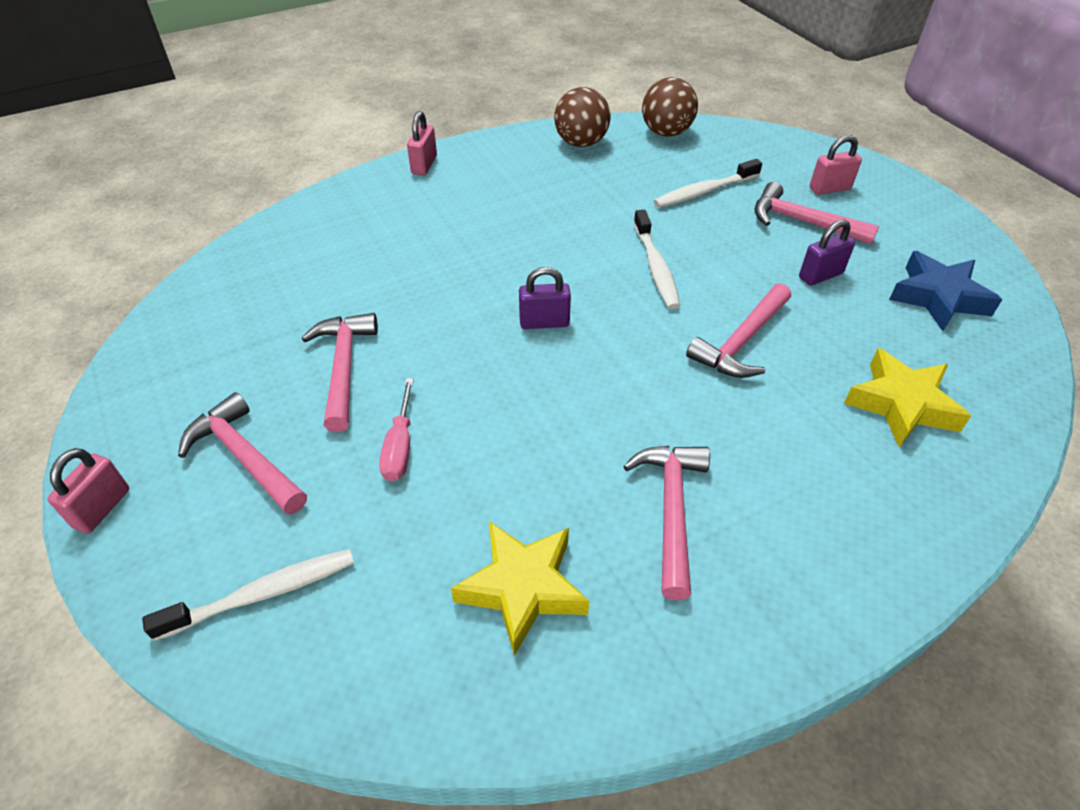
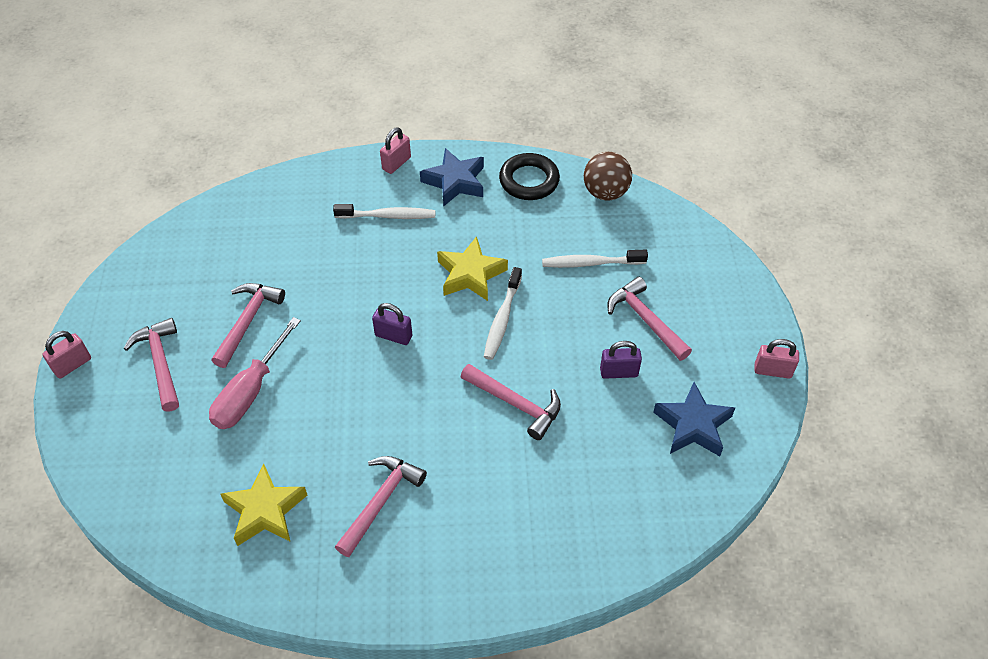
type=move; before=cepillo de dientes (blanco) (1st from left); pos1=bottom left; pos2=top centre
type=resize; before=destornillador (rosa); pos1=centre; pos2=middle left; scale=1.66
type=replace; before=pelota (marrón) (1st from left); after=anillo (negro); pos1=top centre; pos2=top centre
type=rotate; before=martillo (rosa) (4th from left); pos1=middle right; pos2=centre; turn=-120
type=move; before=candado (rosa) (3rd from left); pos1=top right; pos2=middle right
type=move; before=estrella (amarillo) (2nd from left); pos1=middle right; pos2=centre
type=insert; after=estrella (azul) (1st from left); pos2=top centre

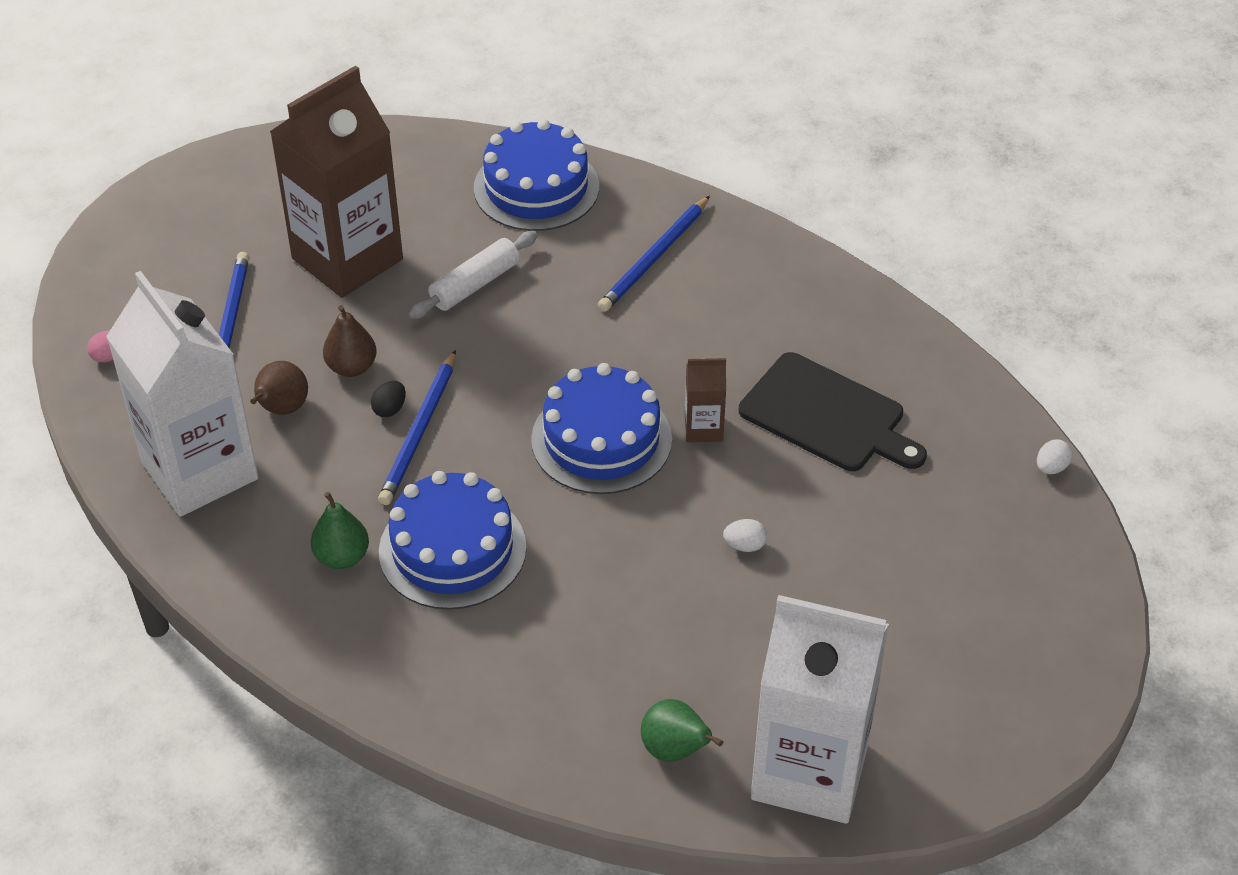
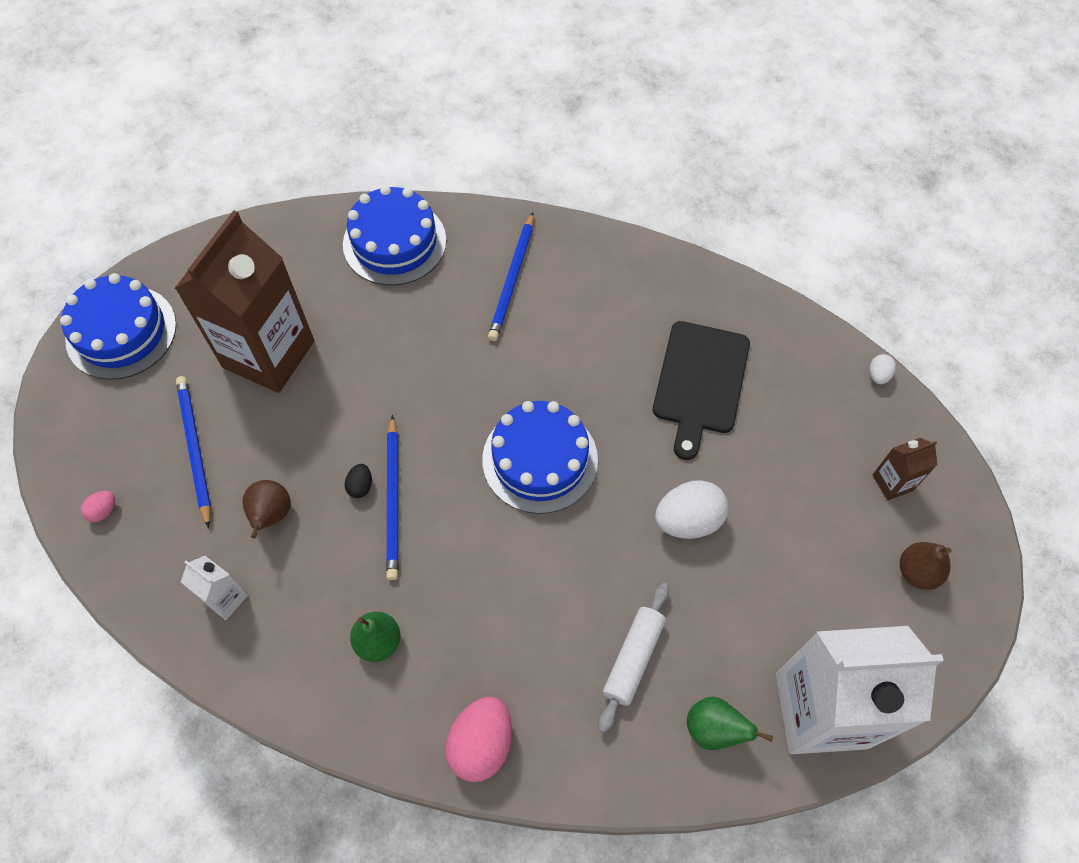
type=resize; before=cartón de leche (blanco) (1st from left); pos1=middle left; pos2=bottom left; scale=0.42
type=move; before=pera (marrón) (2nd from left); pos1=middle left; pos2=middle right
type=move; before=tarta (azul) (1st from left); pos1=centre; pos2=middle left
type=move; before=rodillo (blanco); pos1=top centre; pos2=bottom centre
type=move; before=cartón de leche (marrón) (2nd from left); pos1=centre; pos2=middle right
type=resize; before=huevo (blanco) (1st from left); pos1=centre; pos2=centre; scale=2.08
type=rotate; before=tabla de cortar (negro); pos1=middle right; pos2=centre; turn=90
type=insert; after=huevo (rosa) (2nd from left); pos2=bottom centre

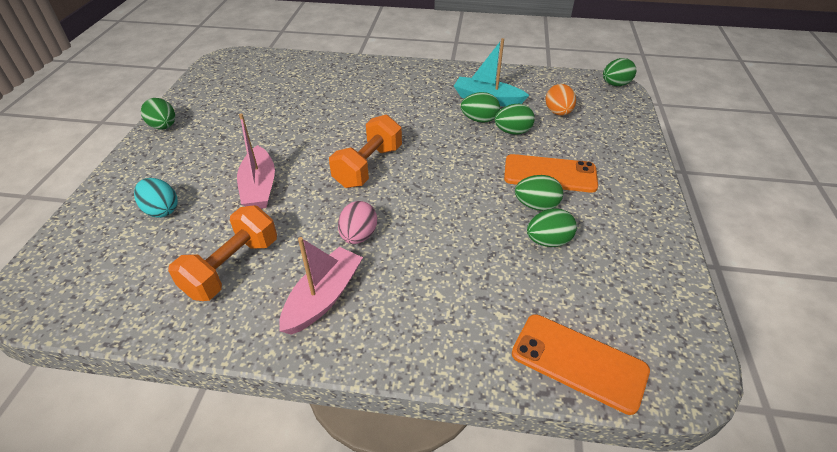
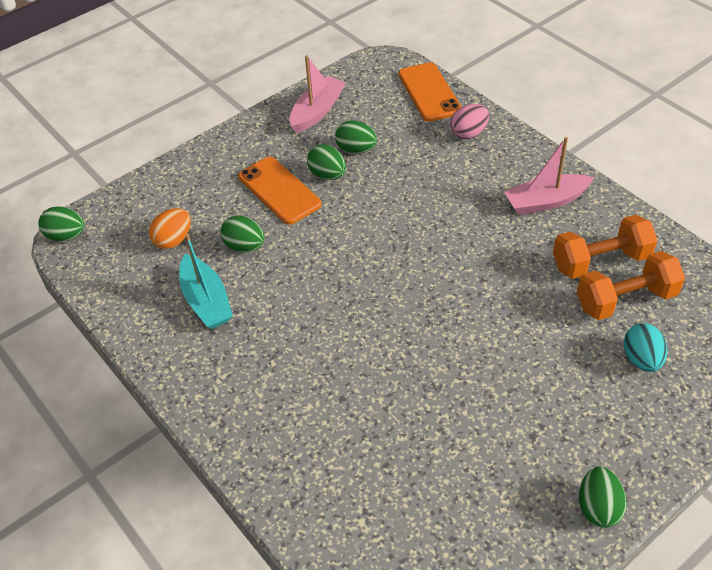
type=move; before=barco (rosa) (1st from left); pos1=middle left; pos2=top centre
type=move; before=mancuerna (naranja) (2nd from left); pos1=centre; pos2=middle right
type=move; before=huevo (rosa); pos1=centre; pos2=top centre
type=delete; before=huevo (verde) (2nd from left); pos1=top centre

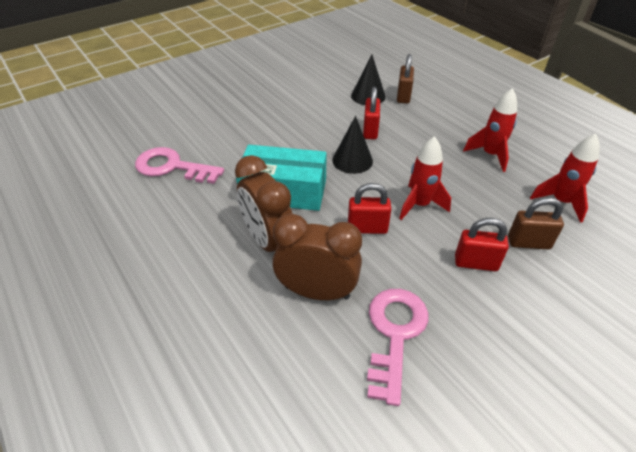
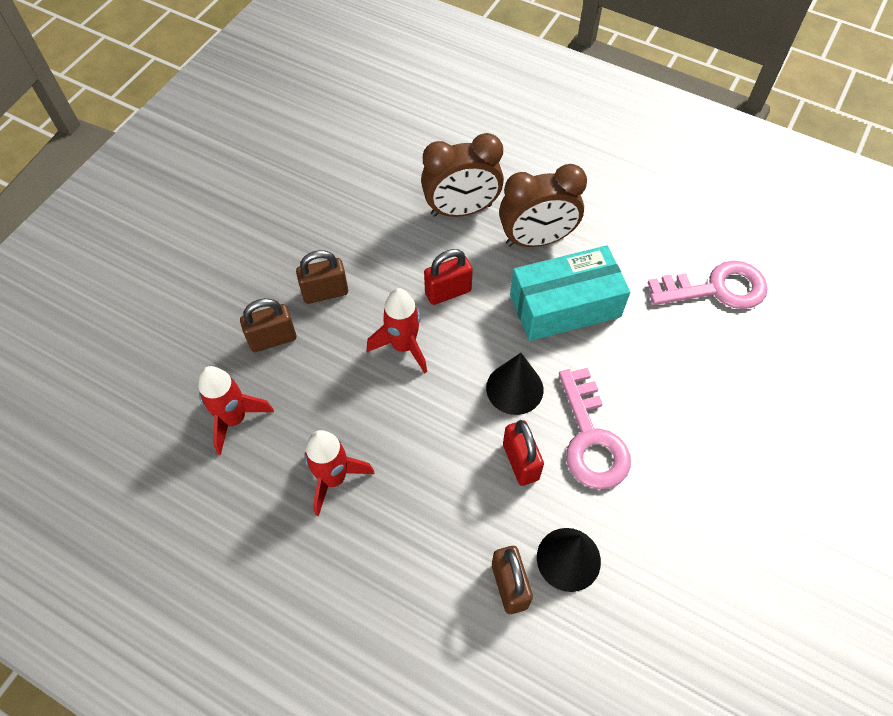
type=rotate; before=despertador (marrón) (1st from left in the first image); pos1=centre; pos2=top centre; turn=135
type=move; before=llave (rosa) (2nd from left in the first image); after=llave (rosa) (1st from left); pos1=bottom centre; pos2=centre
type=recolor; before=candado (rojo) (3rd from left); after=candado (marrón) (2nd from left); pos1=middle right; pos2=centre

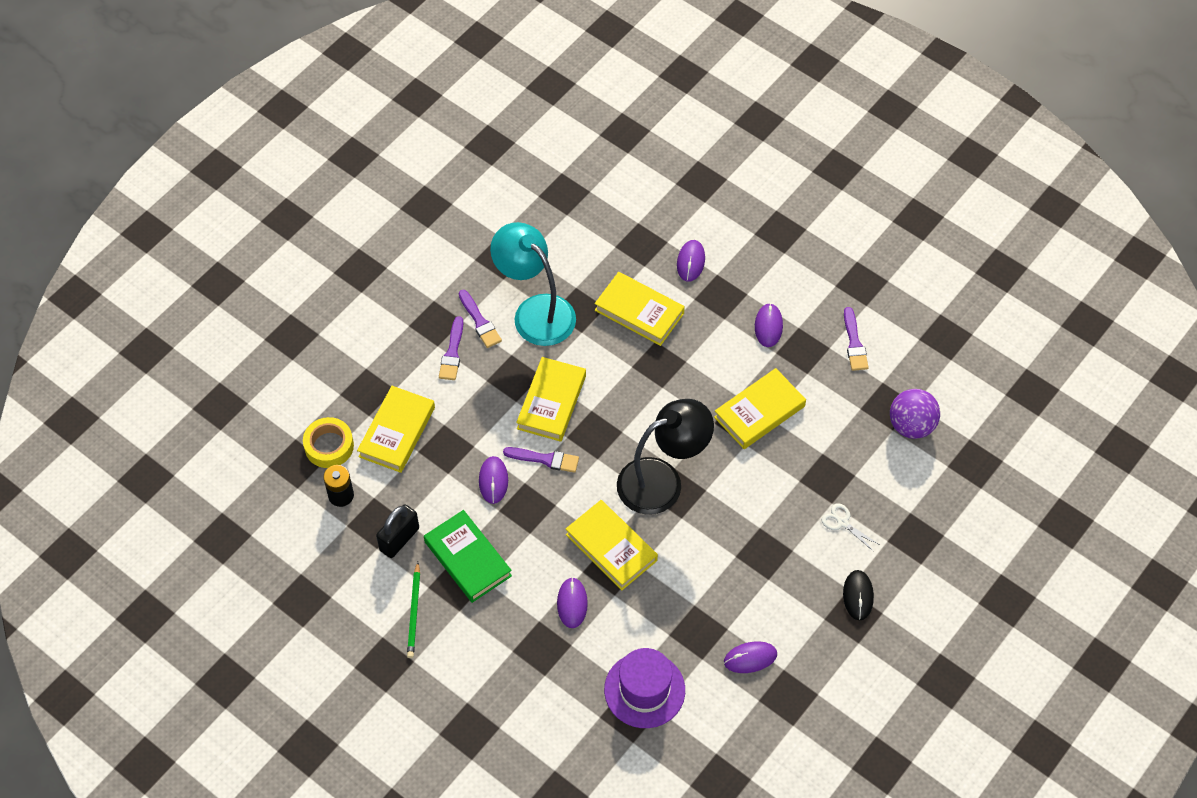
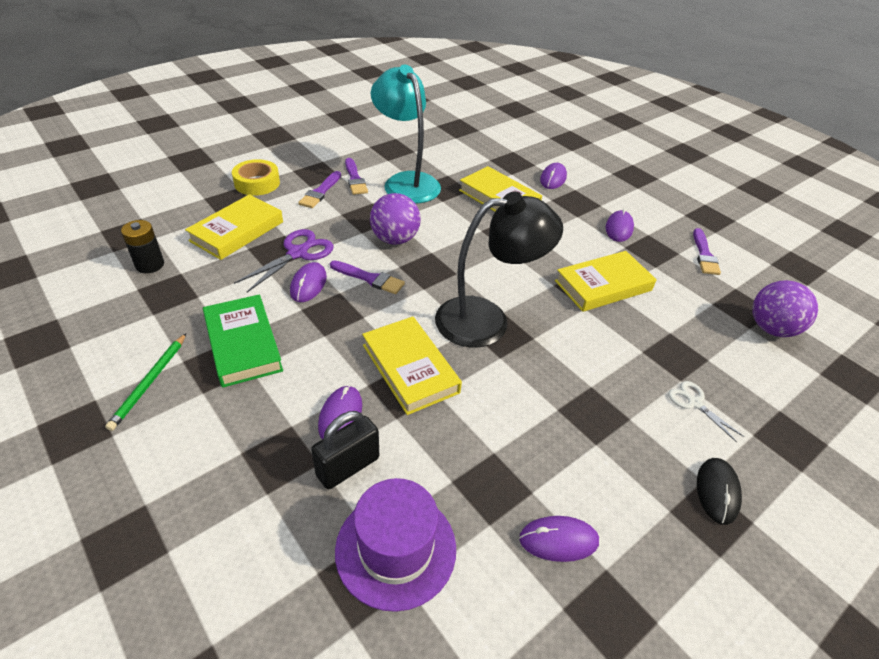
type=move; before=cinta adhesiva (amarillo); pos1=middle left; pos2=top left
type=move; before=candado (negro); pos1=middle left; pos2=bottom centre
type=replace; before=libro (amarillo) (2nd from left); after=pelota (morado) (1st from left); pos1=centre; pos2=top centre
type=insert; after=tijeras (morado); pos2=middle left

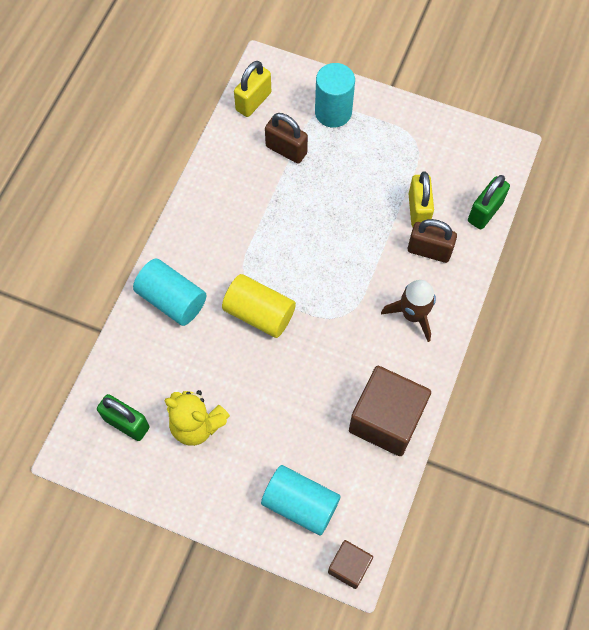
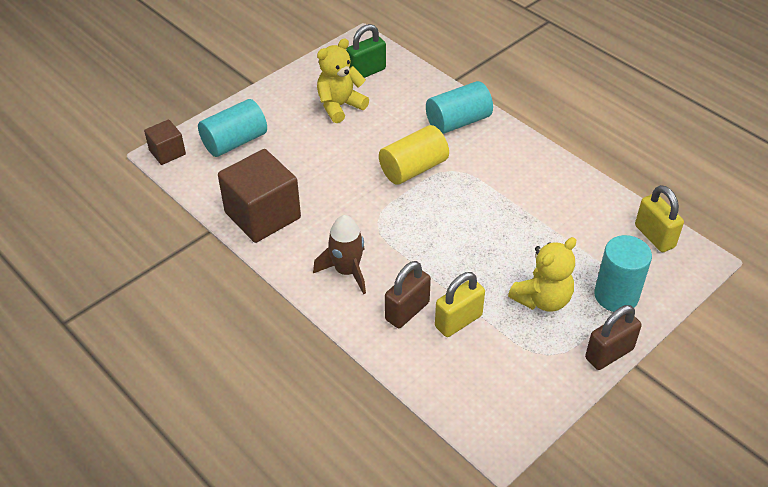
type=move; before=candado (marrón) (1st from left in the first image); after=candado (marrón) (2nd from left); pos1=top centre; pos2=bottom right
type=rotate; before=candado (amarillo) (2nd from left in the first image); pos1=top right; pos2=centre; turn=-60
type=delete; before=candado (verde) (2nd from left); pos1=top right
type=insert; after=osito (amarillo) (2nd from left); pos2=middle right

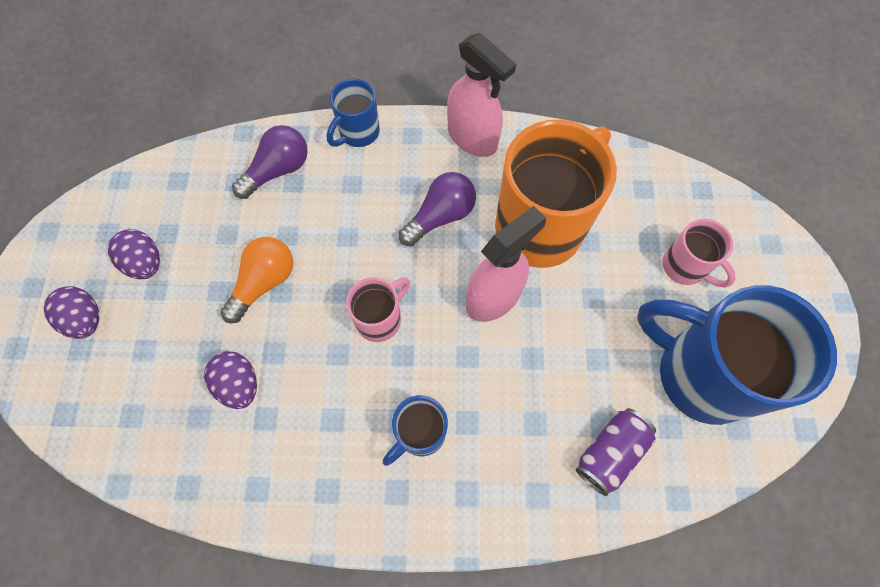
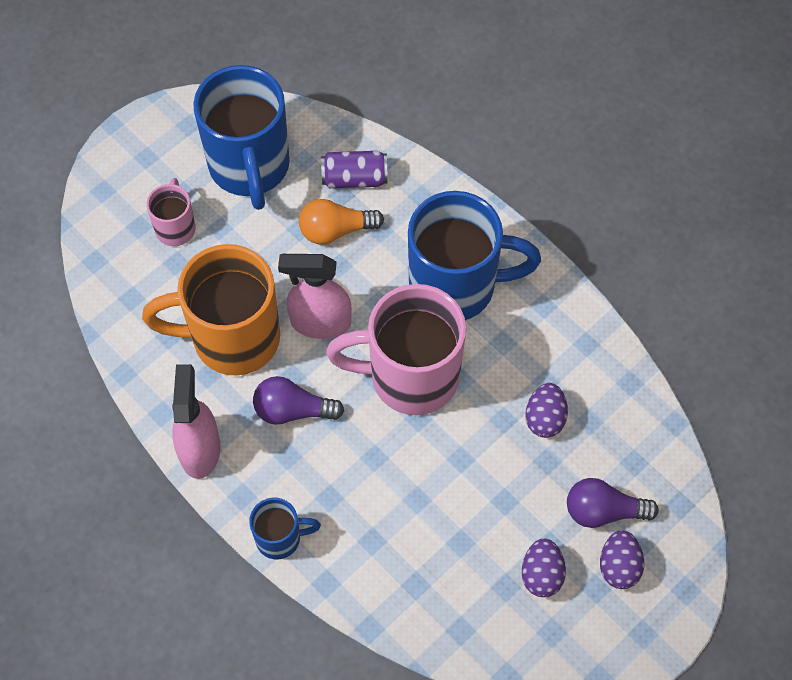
type=move; before=bombilla (naranja); pos1=middle left; pos2=top centre
type=move; before=bombilla (morado) (1st from left in the first image); after=bombilla (morado) (2nd from left); pos1=top left; pos2=bottom right
type=resize; before=taza (rosa) (1st from left in the first image); pos1=centre; pos2=centre; scale=2.06
type=resize; before=taza (azul) (2nd from left in the first image); pos1=bottom centre; pos2=centre; scale=2.06

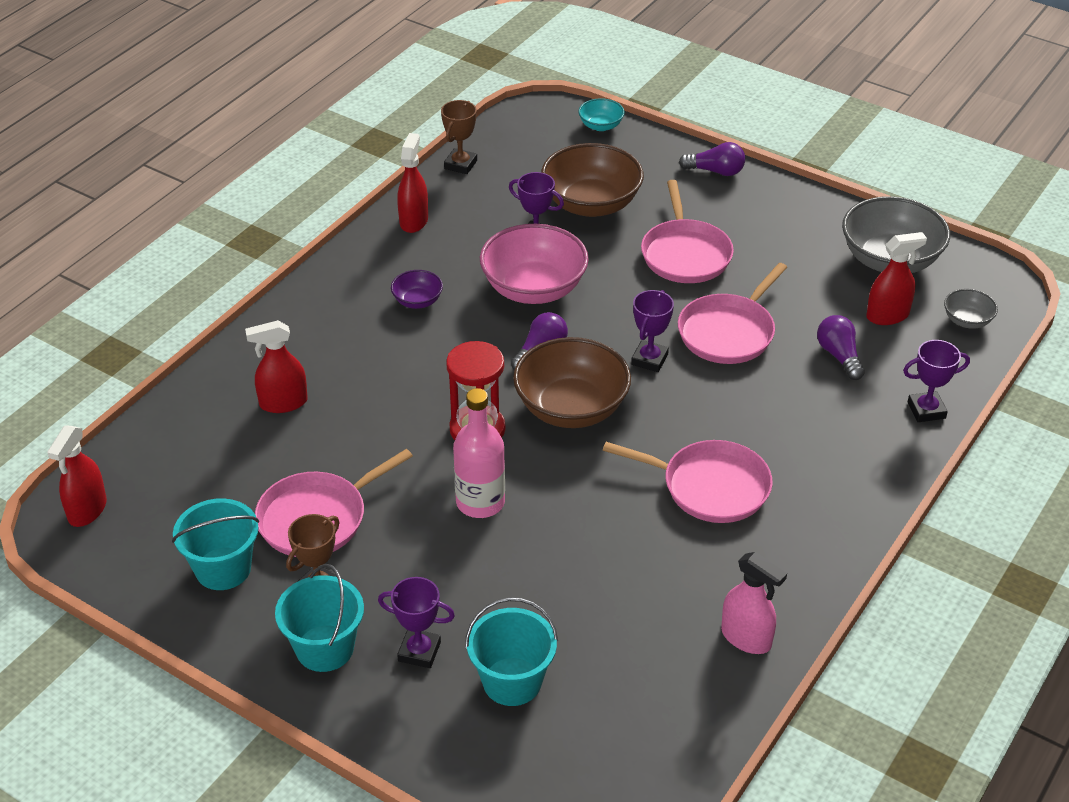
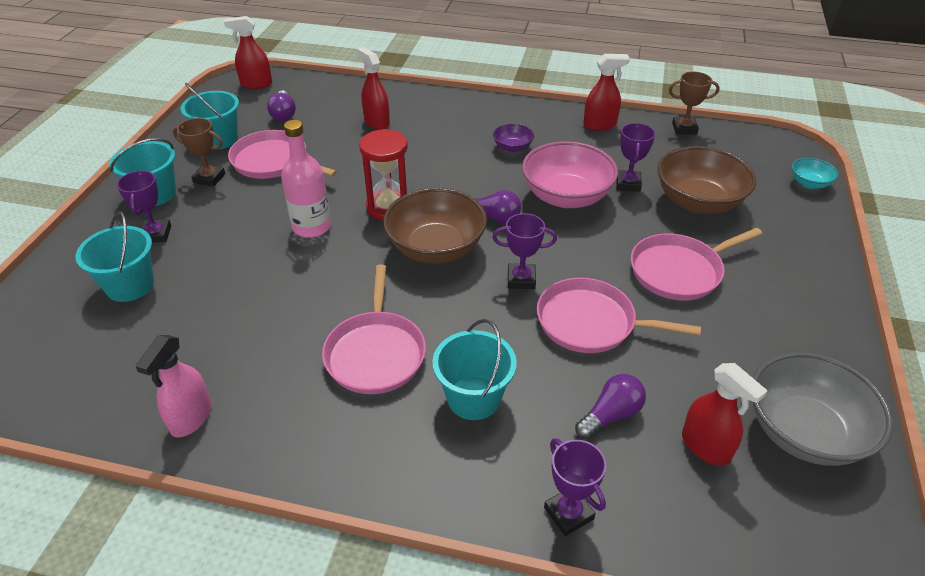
type=move; before=bombilla (morado) (2nd from left in the first image); after=bombilla (morado) (1st from left); pos1=top centre; pos2=top left
type=delete; before=cuenco (gris) (2nd from left); pos1=middle right
type=insert; after=balde (turquesa) (4th from left); pos2=centre

